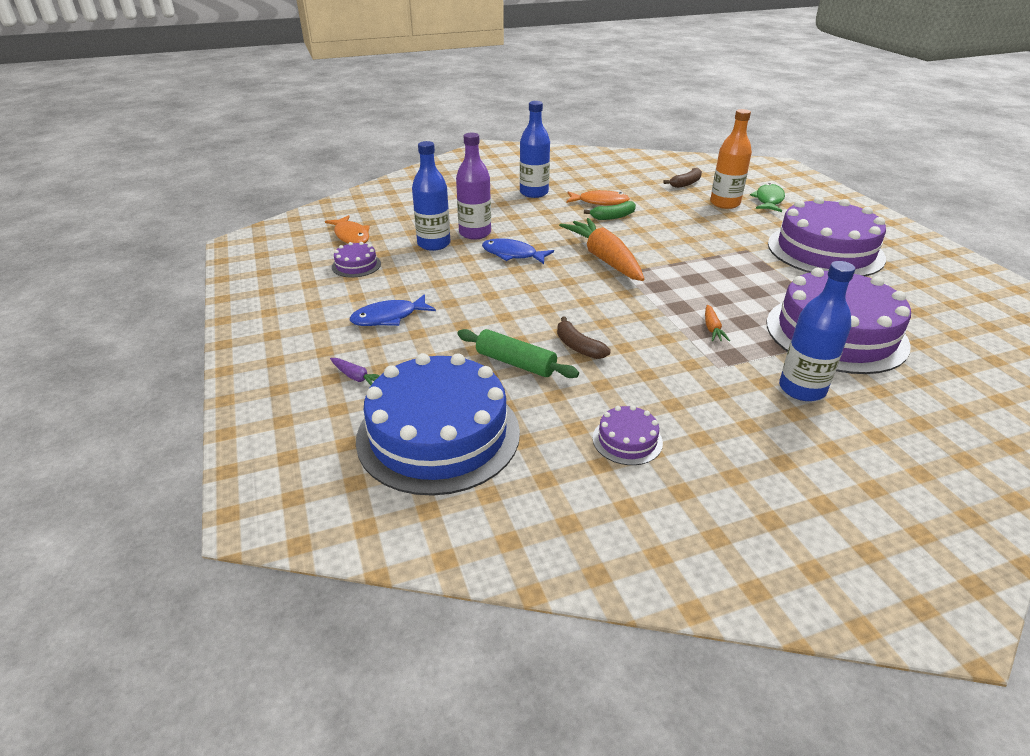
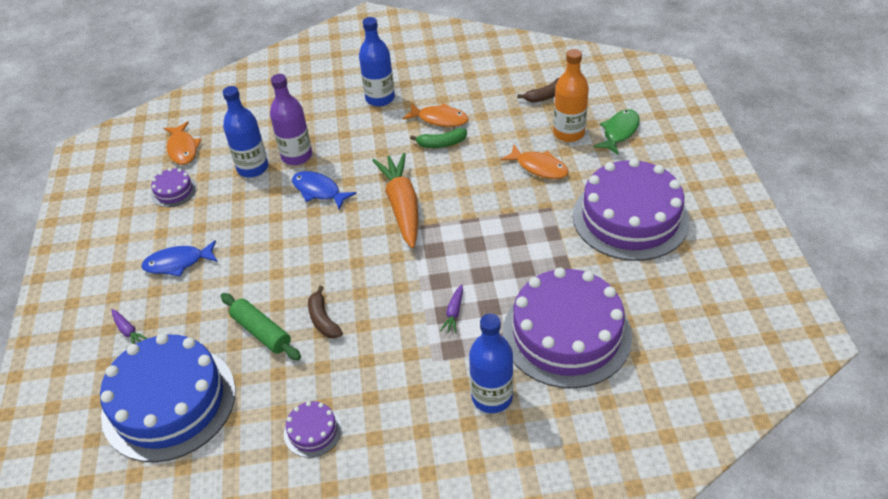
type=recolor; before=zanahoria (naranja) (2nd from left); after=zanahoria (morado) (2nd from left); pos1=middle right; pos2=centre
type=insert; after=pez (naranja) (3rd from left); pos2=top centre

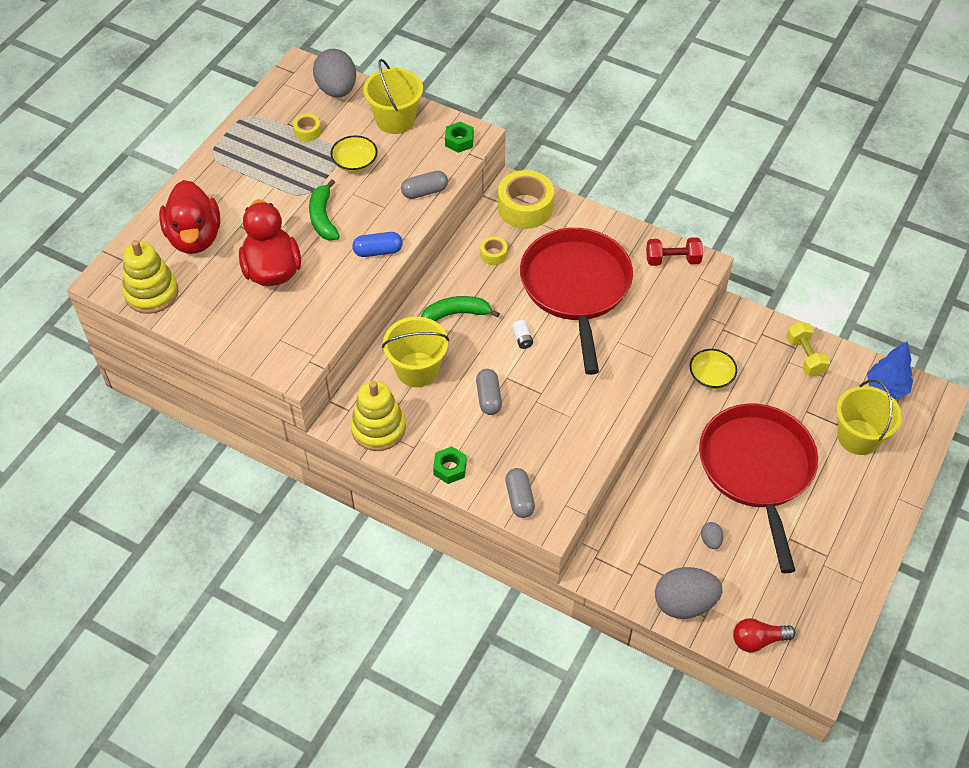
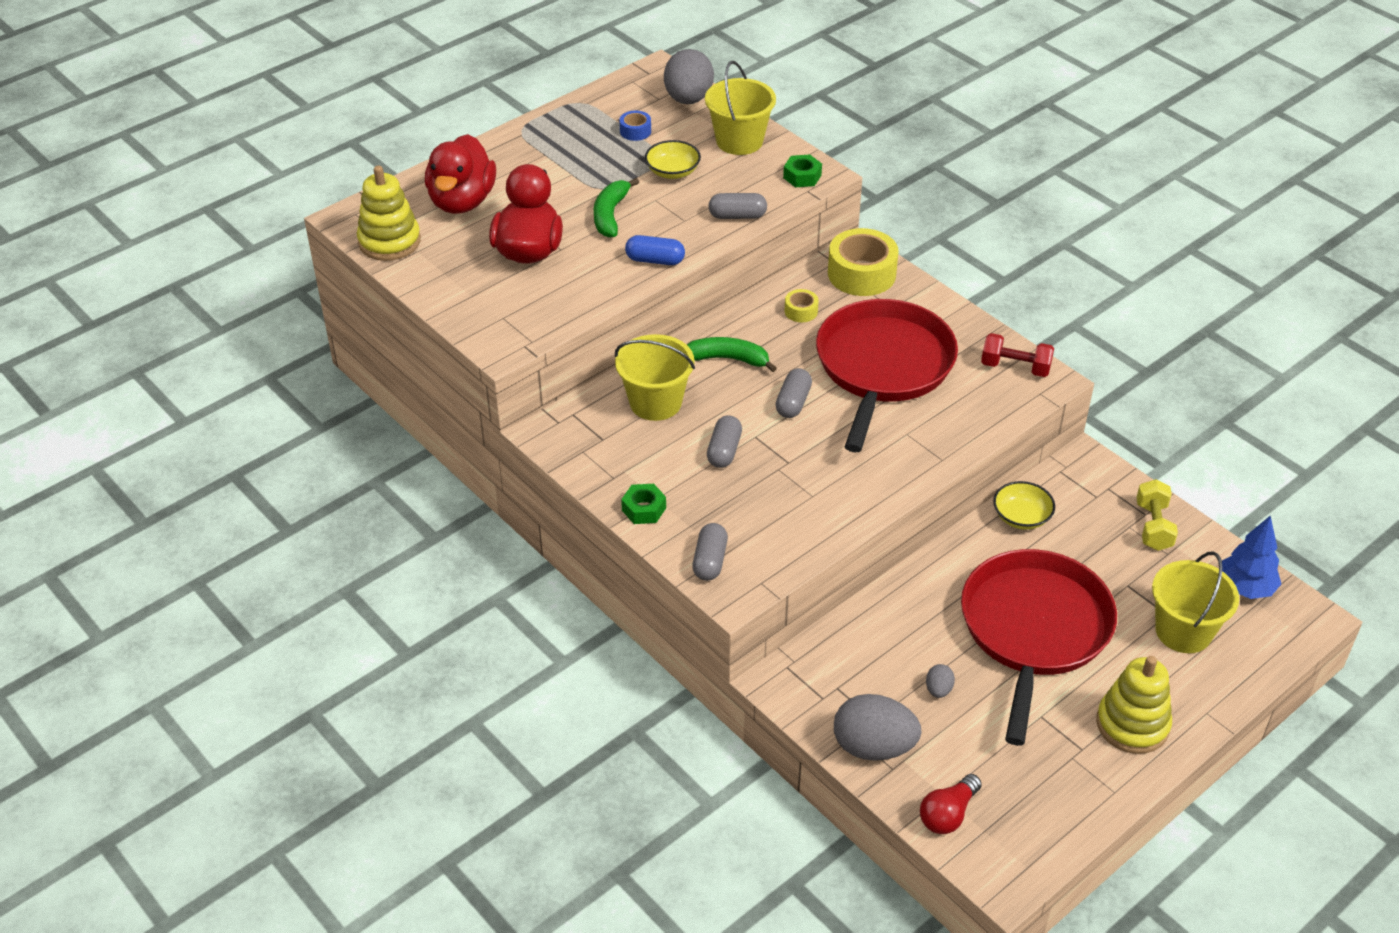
type=recolor; before=cinta adhesiva (amarillo) (1st from left); after=cinta adhesiva (azul); pos1=top left; pos2=top centre
type=move; before=juguete apilable (amarillo) (2nd from left); pos1=centre; pos2=bottom right
type=replace; before=pila (blanco); after=cápsula (gris) (4th from left); pos1=centre; pos2=centre
type=rotate; before=bombilla (rojo); pos1=bottom right; pos2=bottom right; turn=-60

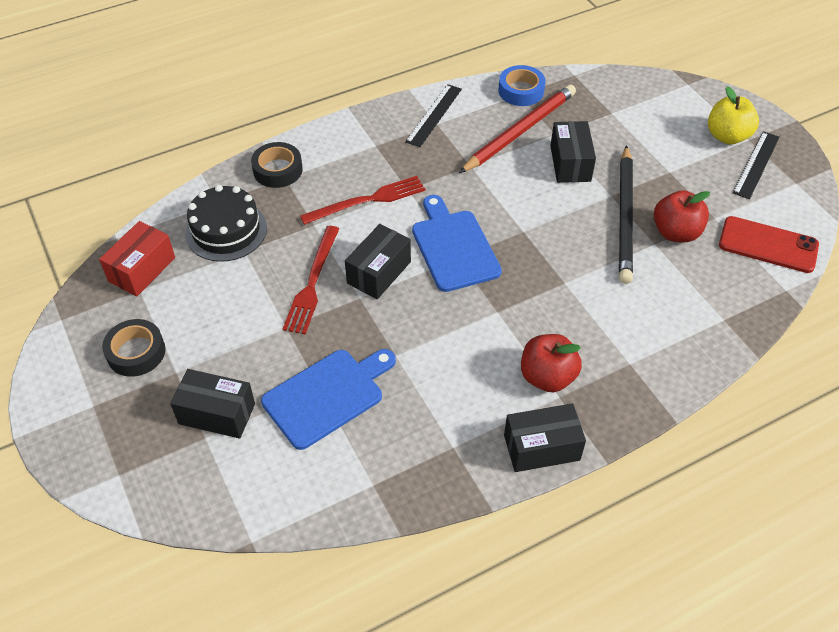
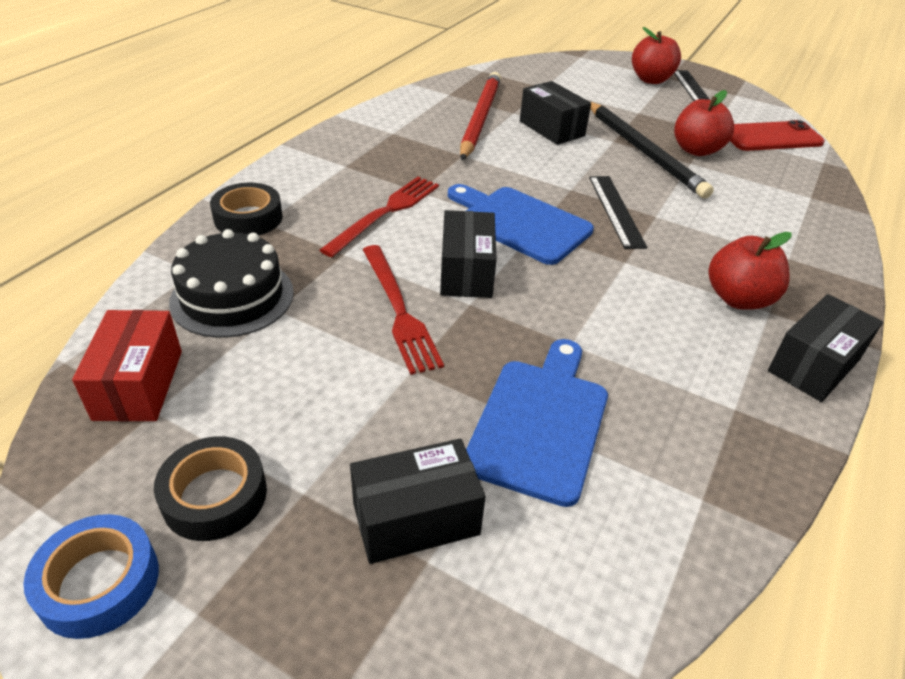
type=move; before=regla (negro) (1st from left); pos1=top centre; pos2=top right
type=move; before=cinta adhesiva (azul); pos1=top centre; pos2=bottom left
type=recolor; before=manzana (amarillo); after=manzana (rojo) (1st from left); pos1=top right; pos2=top right

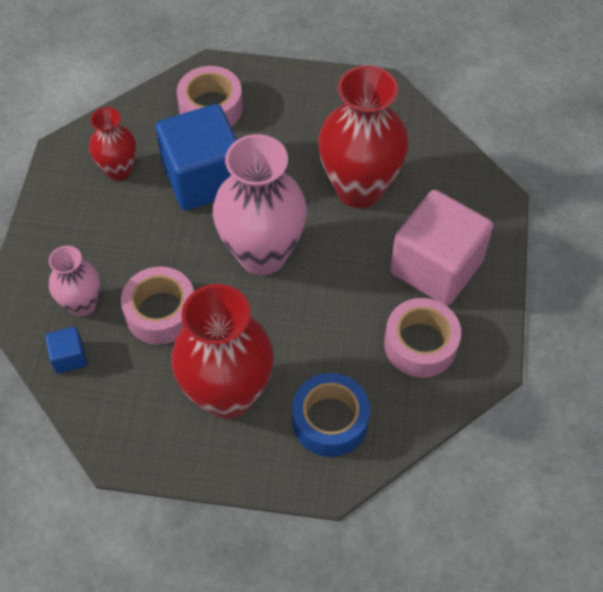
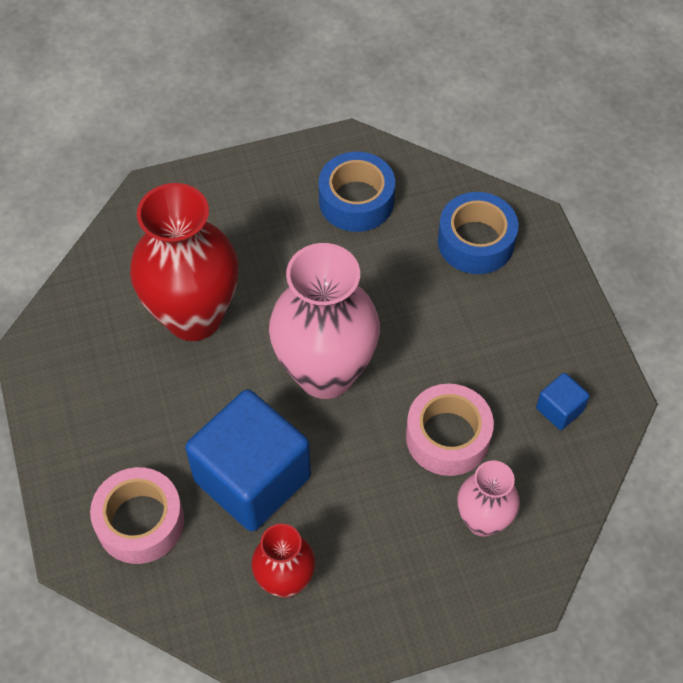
type=move; before=cubo (azul) (1st from left in the first image); after=cubo (azul) (2nd from left); pos1=middle left; pos2=middle right
type=delete; before=florero (rojo) (2nd from left); pos1=centre
type=recolor; before=cinta adhesiva (rosa) (3rd from left); after=cinta adhesiva (azul) (1st from left); pos1=middle right; pos2=top centre
type=delete; before=cubo (rosa); pos1=middle right

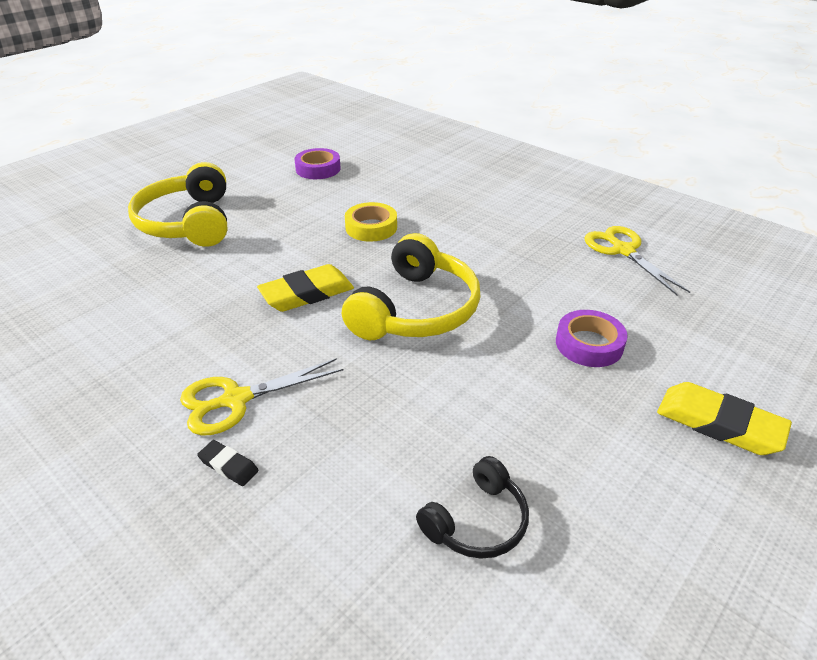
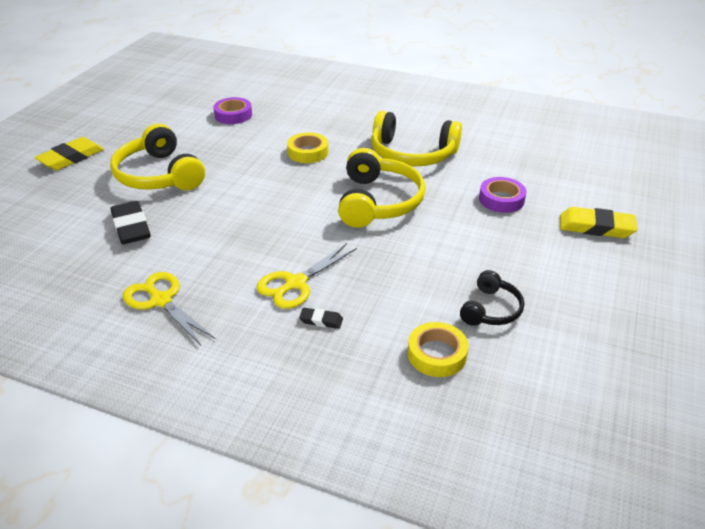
type=move; before=goma de borrar (amarillo) (1st from left); pos1=centre; pos2=top left
type=move; before=tijeras (amarillo) (2nd from left in the first image); after=tijeras (amarillo) (1st from left); pos1=middle right; pos2=middle left
type=insert; after=goma de borrar (negro) (1st from left); pos2=middle left
type=insert; after=auriculares (amarillo) (3rd from left); pos2=top centre
type=insert; after=cinta adhesiva (amarillo) (2nd from left); pos2=centre

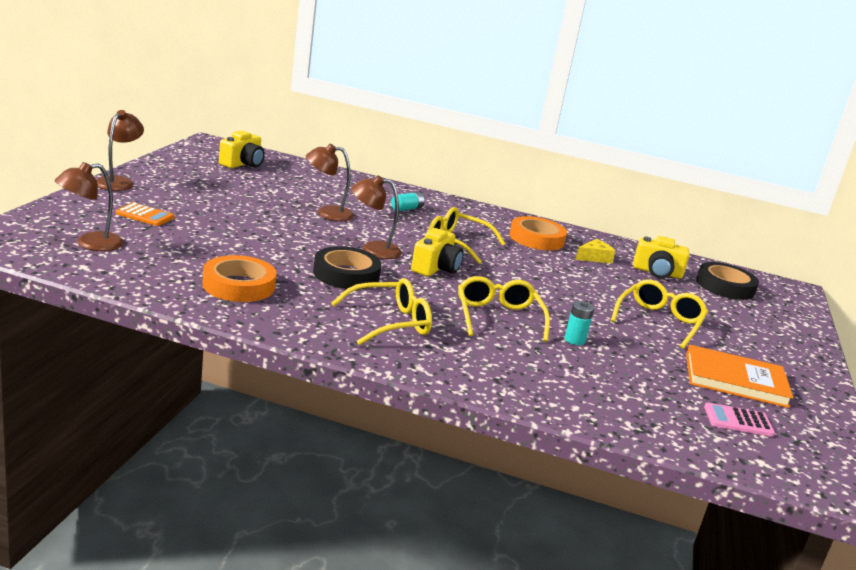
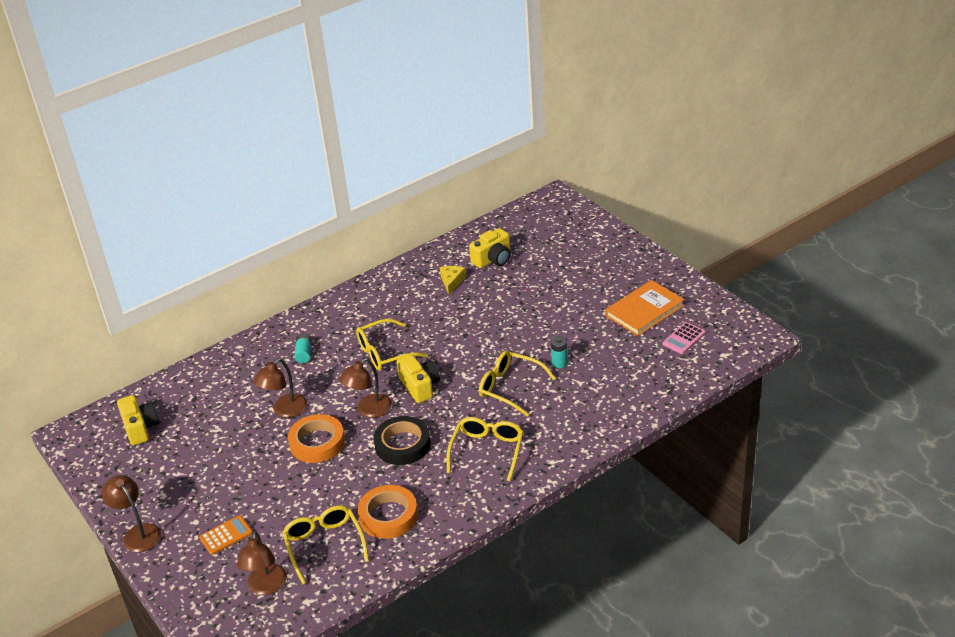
type=move; before=cinta adhesiva (naranja) (2nd from left in the first image); after=cinta adhesiva (naranja) (1st from left); pos1=centre; pos2=bottom left
type=move; before=gafas (amarillo) (4th from left in the first image); after=gafas (amarillo) (1st from left); pos1=middle right; pos2=bottom centre
type=delete; before=cinta adhesiva (negro) (2nd from left); pos1=middle right

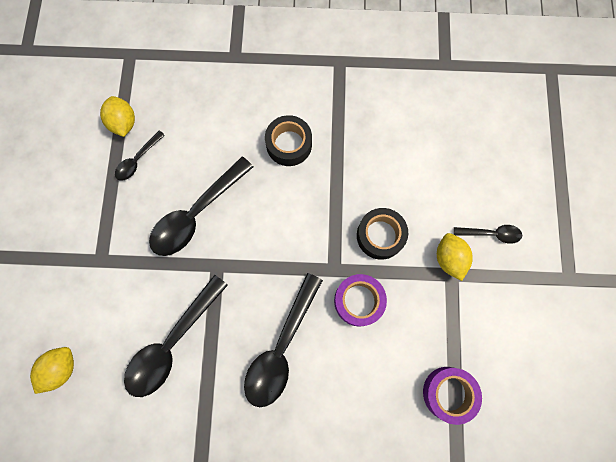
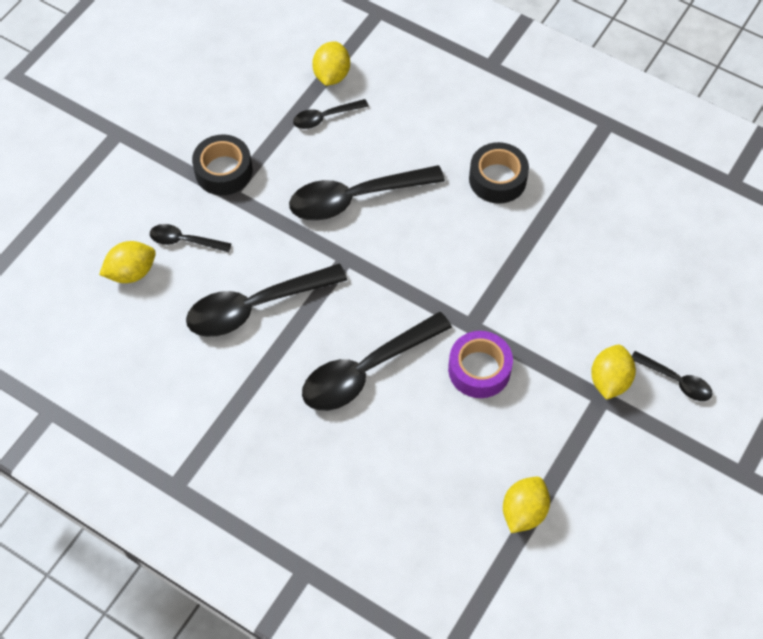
type=move; before=cinta adhesiva (negro) (2nd from left in the first image); after=cinta adhesiva (negro) (1st from left); pos1=centre; pos2=top left
type=replace; before=cinta adhesiva (morado) (2nd from left); after=limón (amarillo) (3rd from left); pos1=bottom right; pos2=bottom right
type=insert; after=cuchara (negro) (1st from left); pos2=middle left

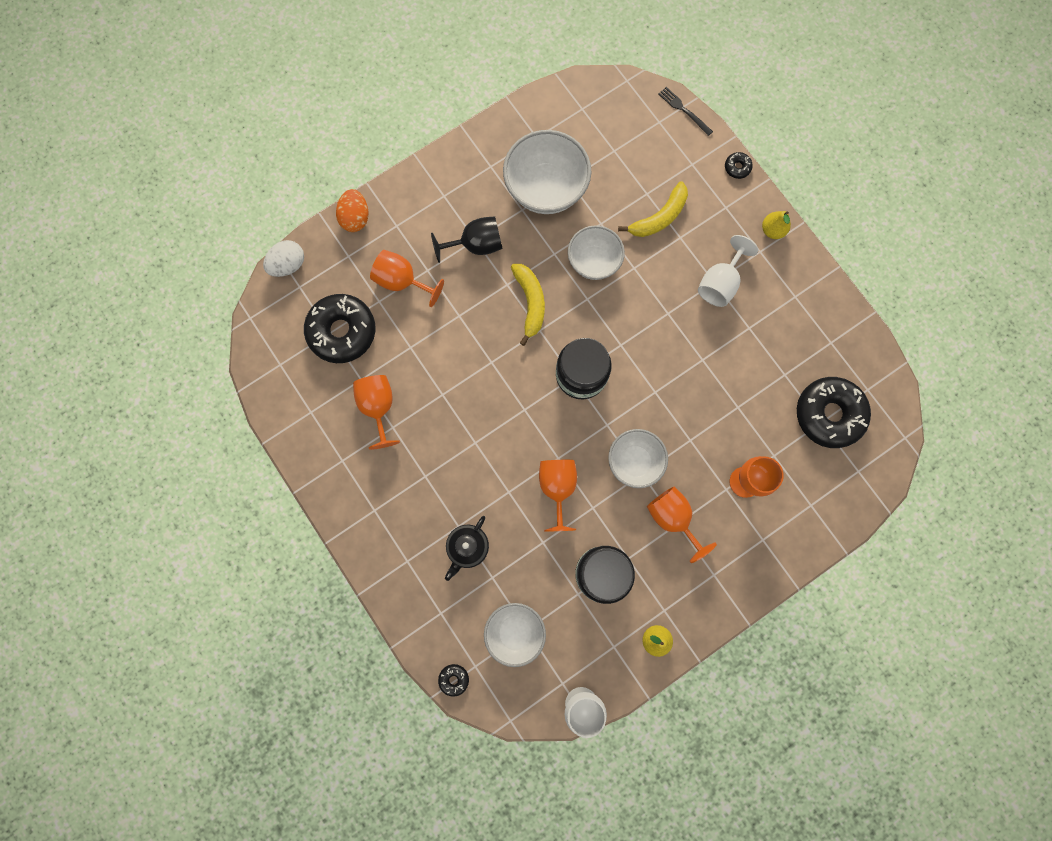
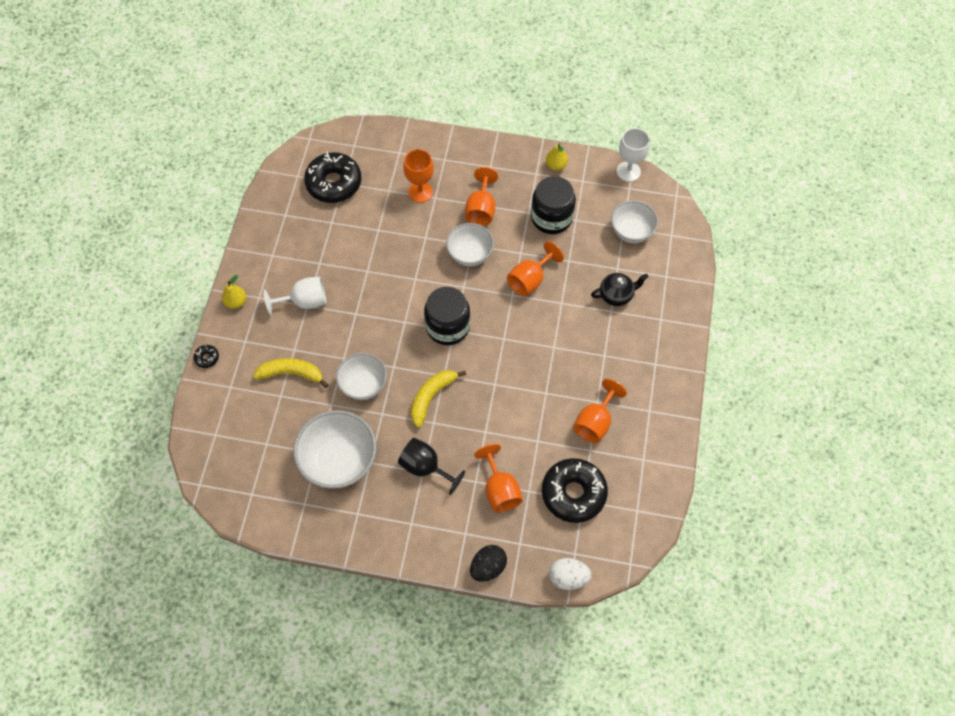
type=recolor; before=huevo (naranja); after=huevo (negro); pos1=top centre; pos2=bottom centre
type=delete; before=rosquilla (negro) (2nd from left); pos1=bottom centre
type=delete; before=tenedor (negro); pos1=top centre

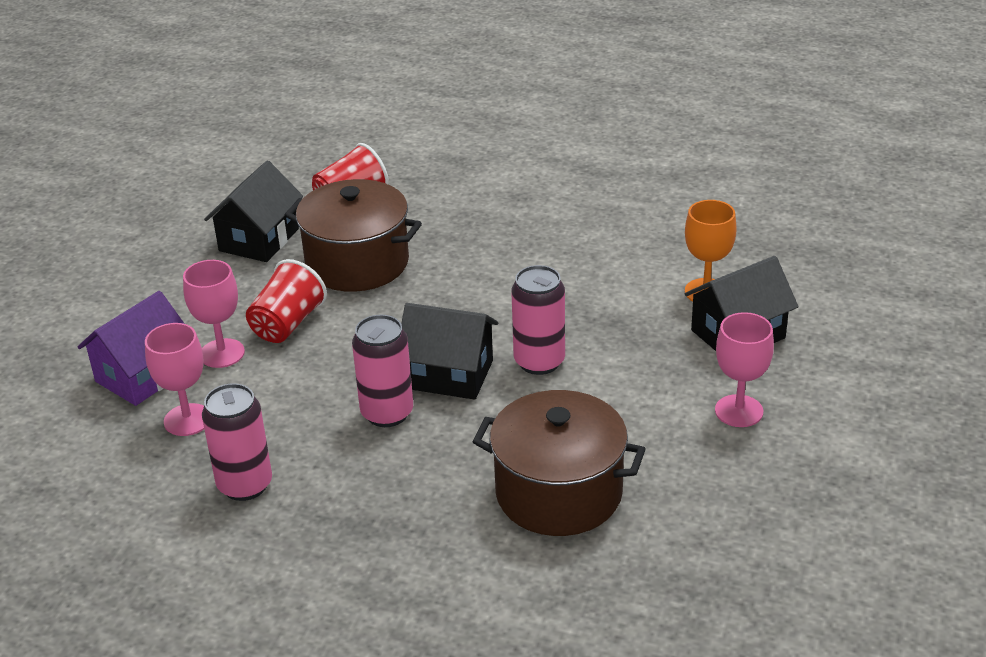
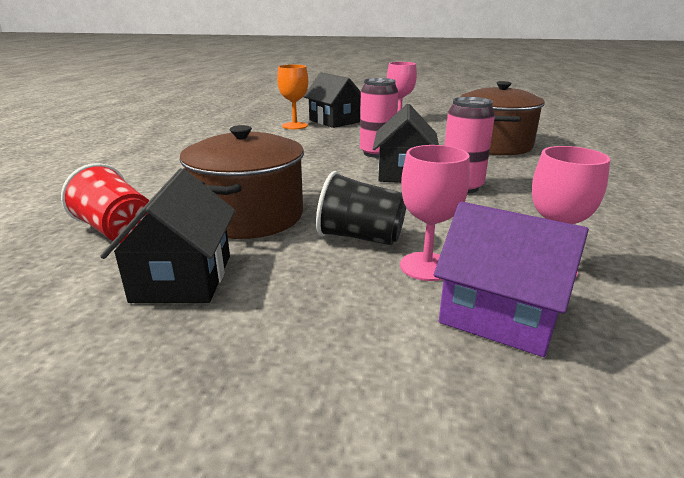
type=delete; before=lata (rosa) (1st from left); pos1=bottom left
type=rotate; before=casa (negro) (1st from left); pos1=top left; pos2=middle left; turn=75
type=recolor; before=vaso (rojo) (1st from left); after=vaso (negro); pos1=middle left; pos2=centre

